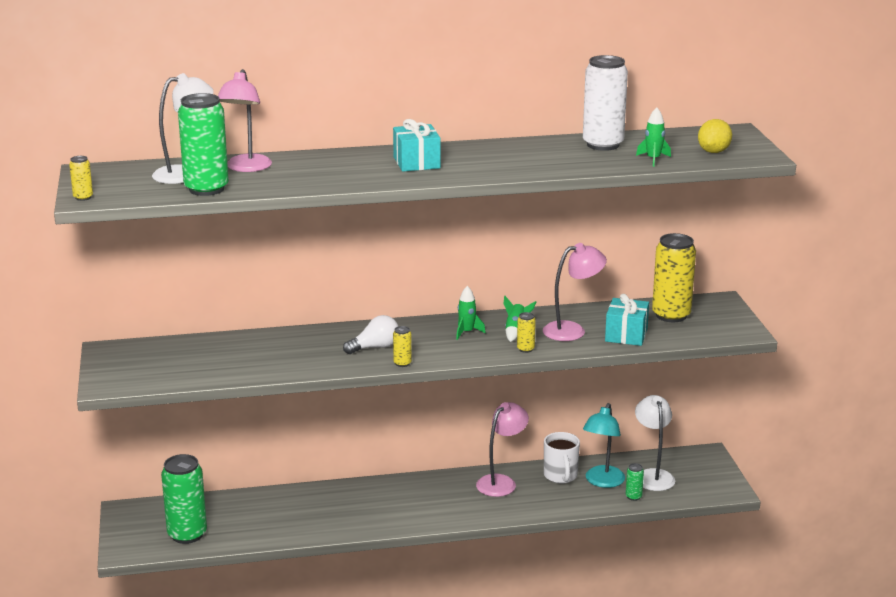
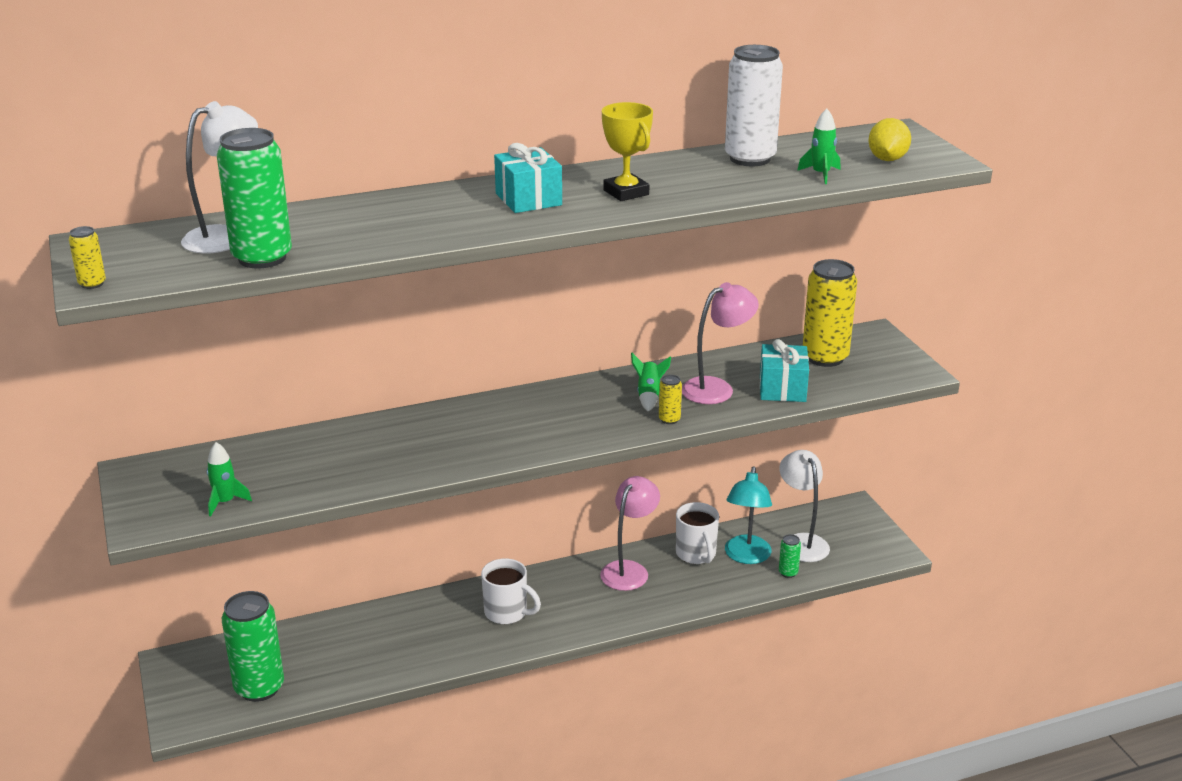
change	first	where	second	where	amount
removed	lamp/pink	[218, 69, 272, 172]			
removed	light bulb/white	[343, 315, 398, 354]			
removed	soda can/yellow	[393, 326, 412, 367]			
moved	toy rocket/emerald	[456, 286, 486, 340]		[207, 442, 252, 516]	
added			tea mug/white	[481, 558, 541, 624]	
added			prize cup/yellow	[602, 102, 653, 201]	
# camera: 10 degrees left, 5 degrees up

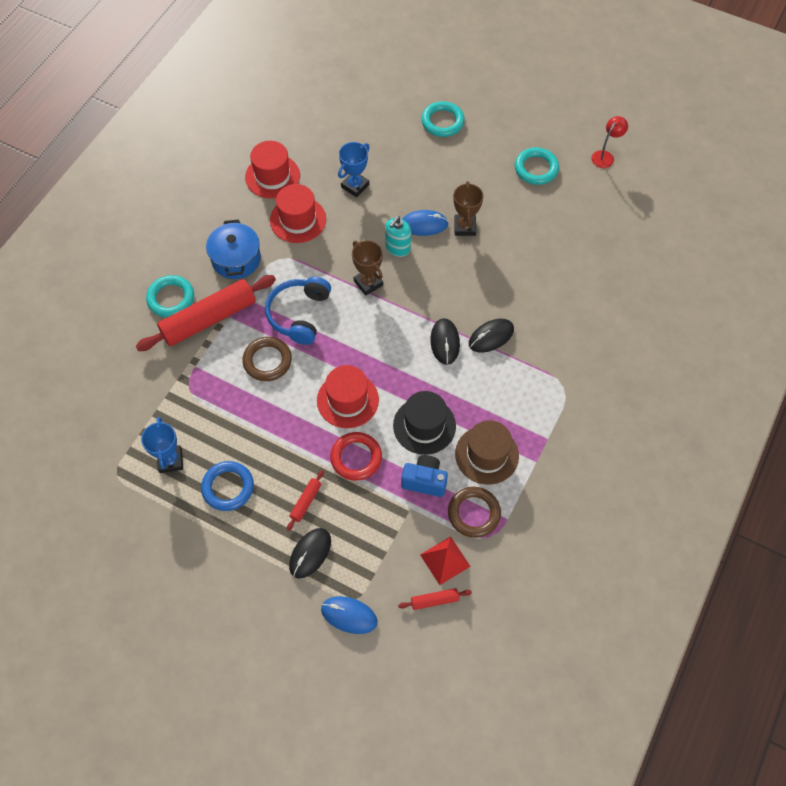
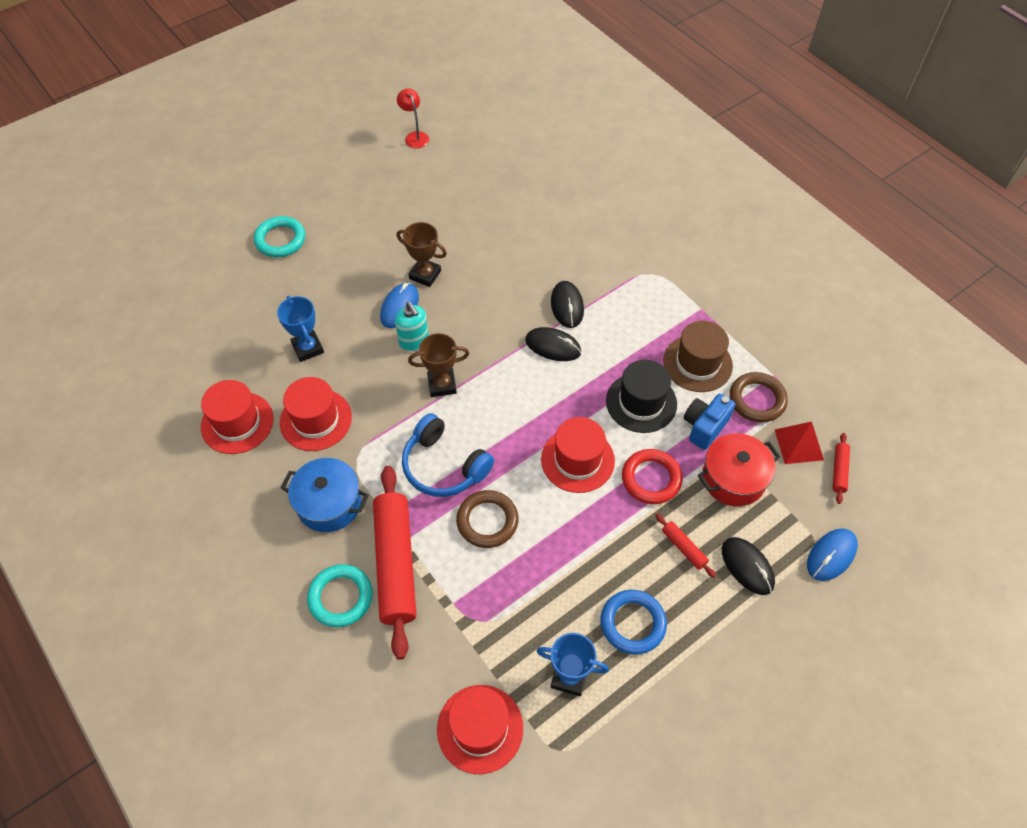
change	first	where	second	where	amount
removed	torus/teal	[515, 148, 559, 185]			
added			top hat/red	[437, 685, 523, 774]	
added			cooking pot/red	[698, 433, 781, 506]	
# camera: 65 degrees left, 5 degrees down

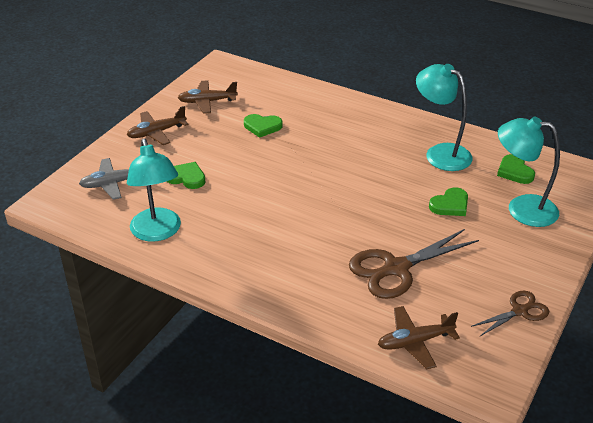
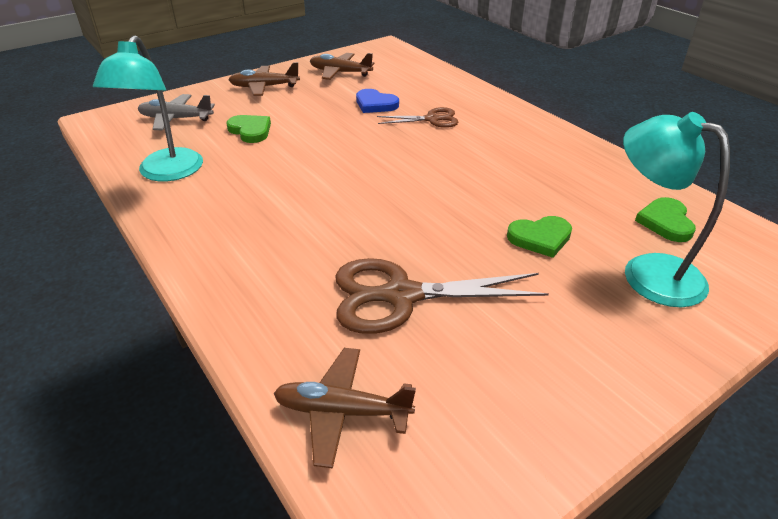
change	first	where	second	where	amount
recoloured	heart shape/emerald	[244, 114, 283, 138]	heart shape/cobalt	[356, 89, 399, 113]	
removed	lamp/teal	[416, 64, 473, 171]			
moved	pair of scissors/brown	[471, 290, 549, 336]		[377, 107, 458, 128]	
# camera: 25 degrees right, 0 degrees up

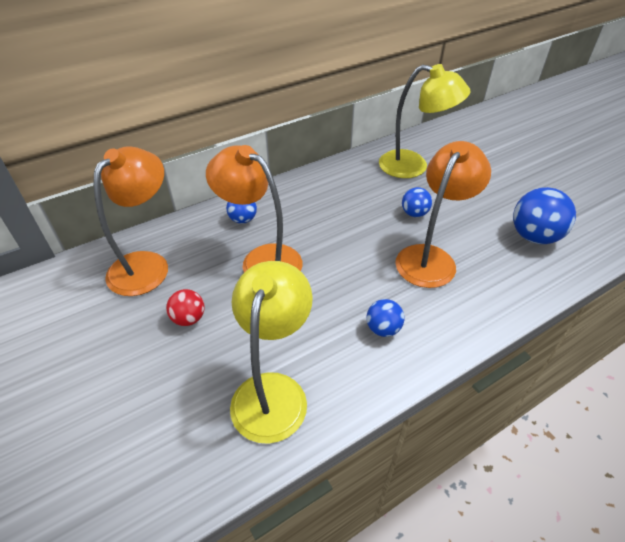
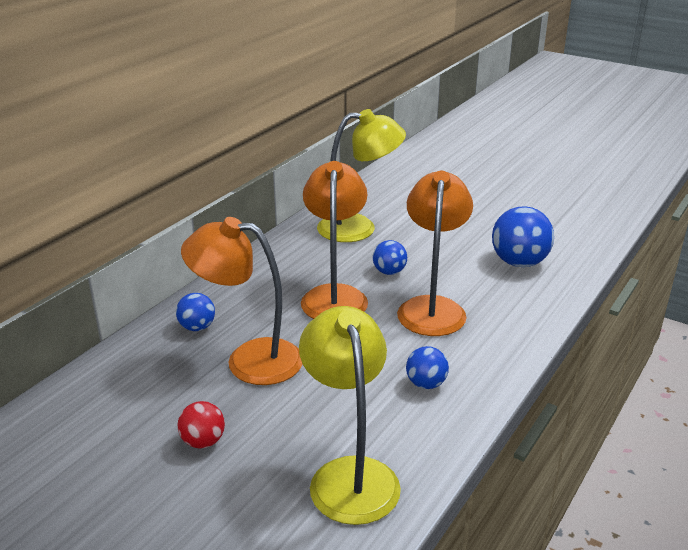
change	first	where	second	where	amount
moved	lamp/orange-coloured	[93, 146, 168, 296]		[301, 161, 368, 319]	
# camera: 25 degrees left, 15 degrees down

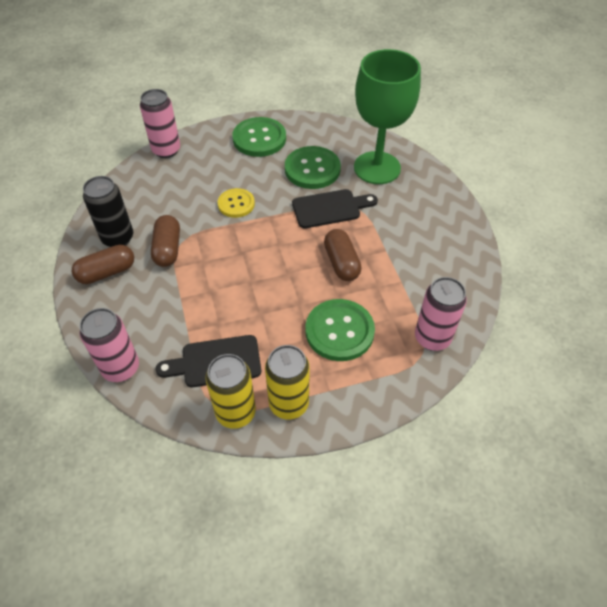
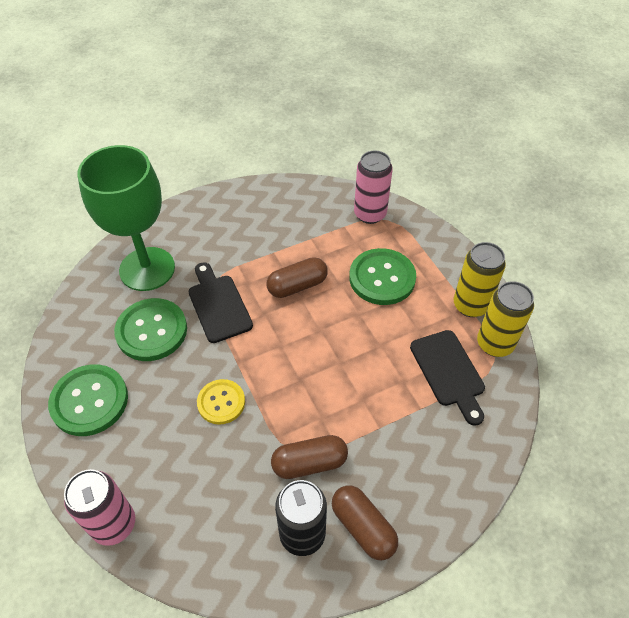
change	first	where	second	where	amount
removed	soda can/pink	[80, 308, 139, 382]			
# camera: 100 degrees left, 0 degrees up

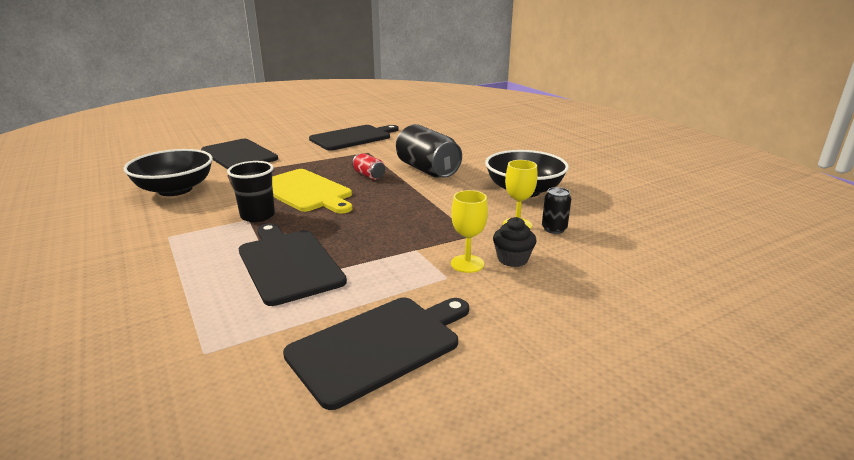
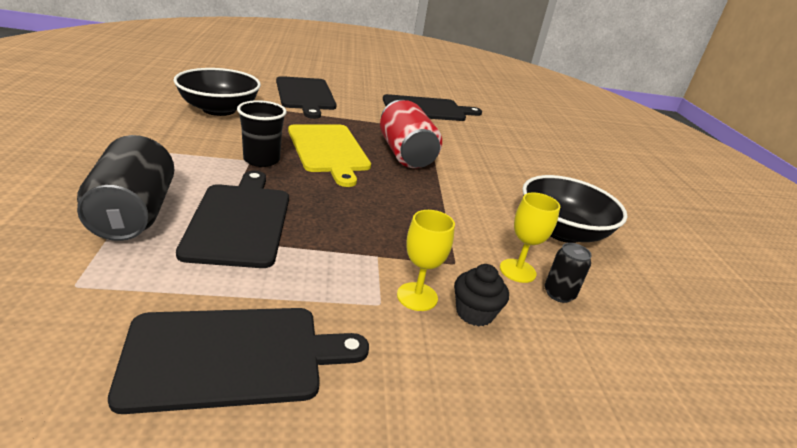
change	first	where	second	where	amount
resized	soda can/red	[352, 153, 385, 180]		[380, 100, 442, 168]	x2.06
moved	soda can/jet-black	[396, 124, 462, 178]		[77, 135, 174, 241]	
# camera: 20 degrees right, 5 degrees up

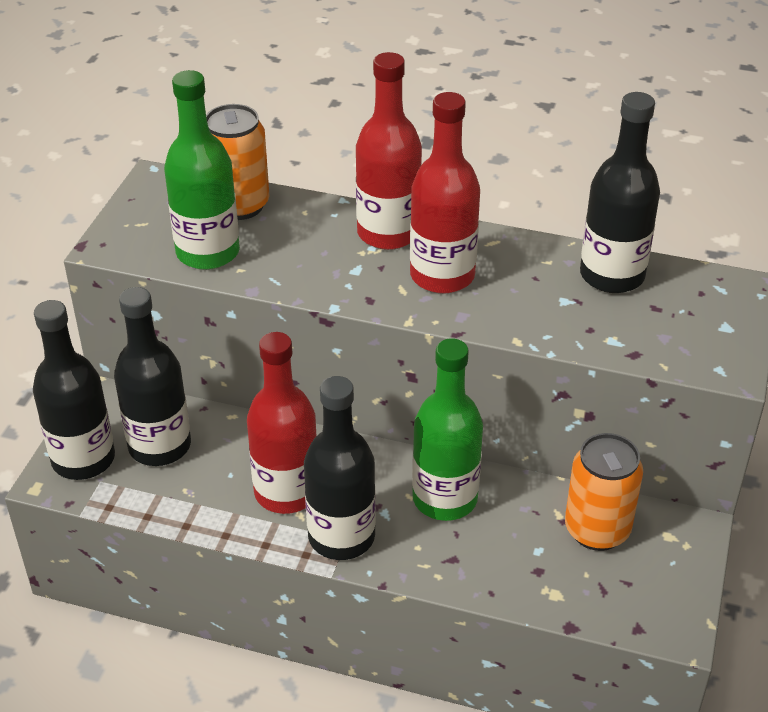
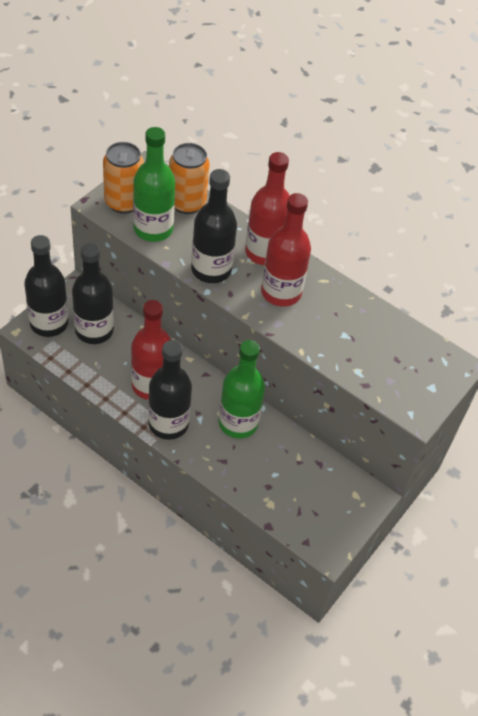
change	first	where	second	where	amount
moved	soda can/orange-coloured	[565, 433, 643, 551]		[103, 142, 144, 214]	
moved	flask/jet-black	[580, 92, 660, 293]		[191, 169, 237, 283]	
# camera: 15 degrees right, 10 degrees up

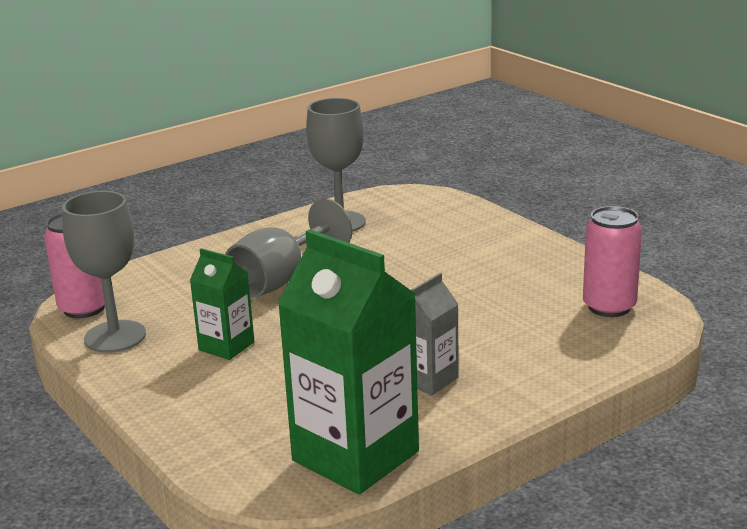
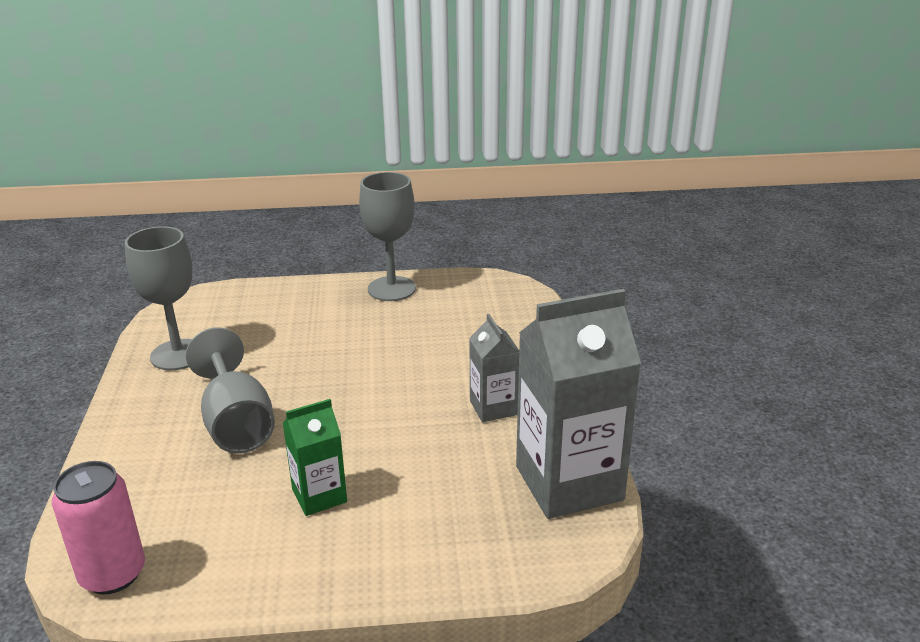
change	first	where	second	where	amount
moved	goblet/grey	[62, 191, 146, 353]		[359, 172, 416, 301]	
recoloured	juice carton/emerald	[278, 229, 419, 494]	juice carton/grey	[516, 289, 641, 519]	
removed	soda can/pink	[583, 206, 642, 317]			
# camera: 60 degrees left, 5 degrees up

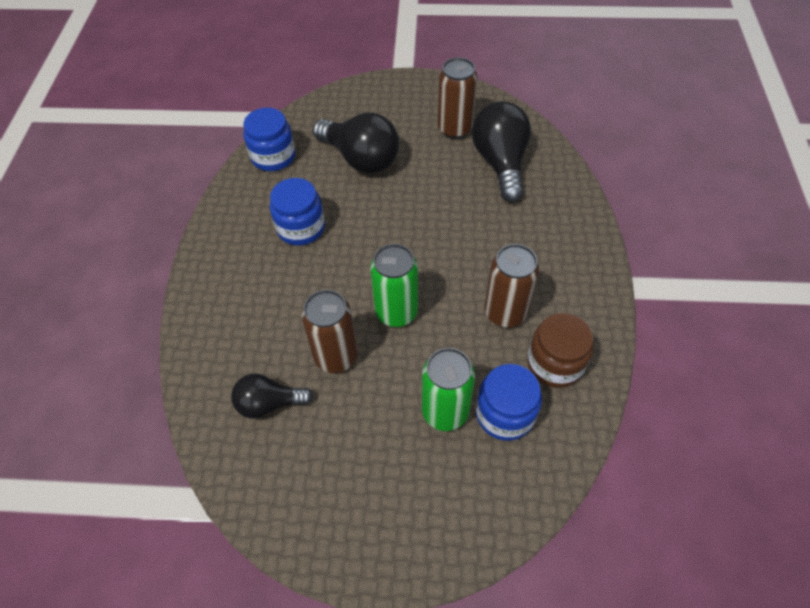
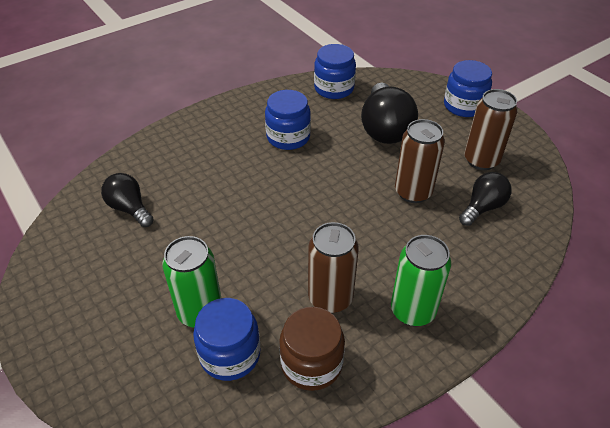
change	first	where	second	where	amount
moved	soda can/brown	[302, 290, 358, 373]		[395, 119, 445, 203]	
moved	soda can/emerald	[370, 244, 418, 327]		[391, 235, 451, 326]	
resized	light bulb/jet-black	[472, 101, 531, 202]		[459, 172, 512, 226]	x0.60
added			jar/cobalt	[444, 60, 492, 117]	
# camera: 50 degrees right, 10 degrees down

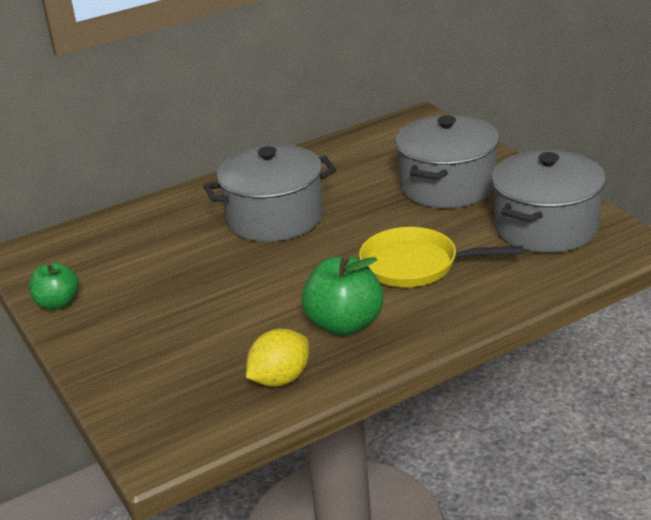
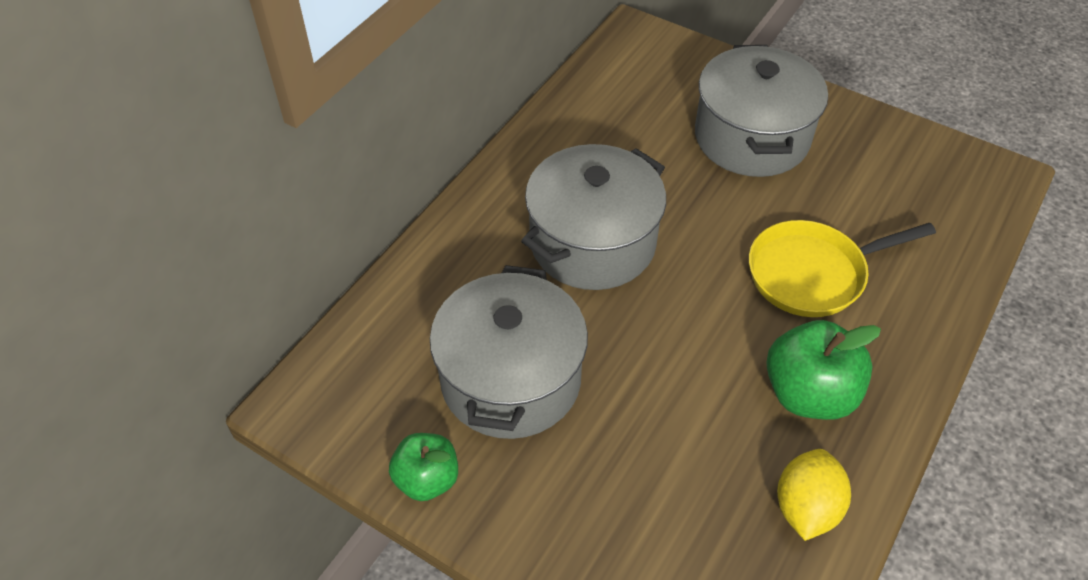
change	first	where	second	where	amount
moved	cooking pot/grey	[492, 150, 606, 253]		[430, 265, 588, 439]	
# camera: 30 degrees left, 20 degrees up

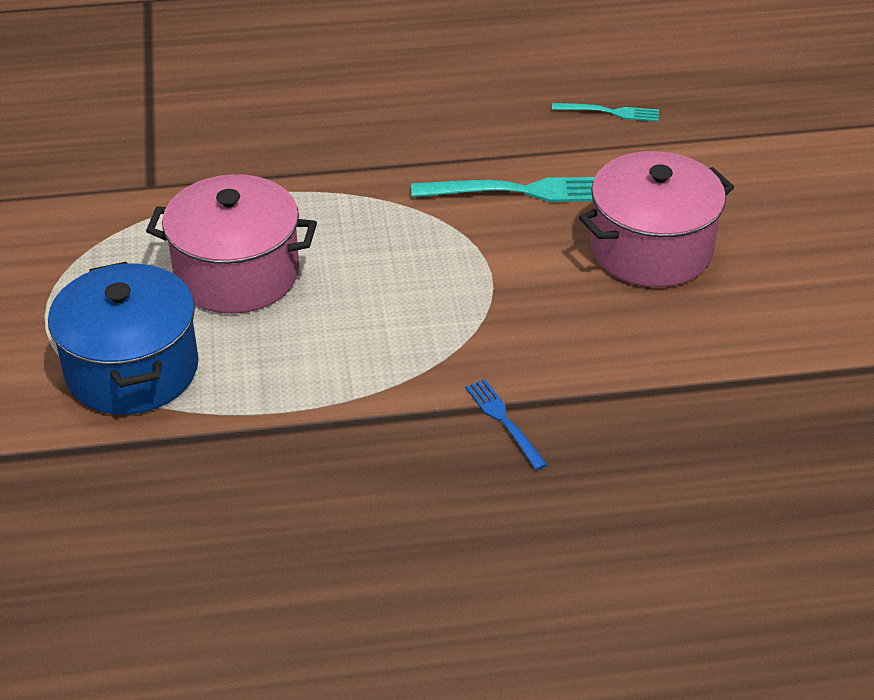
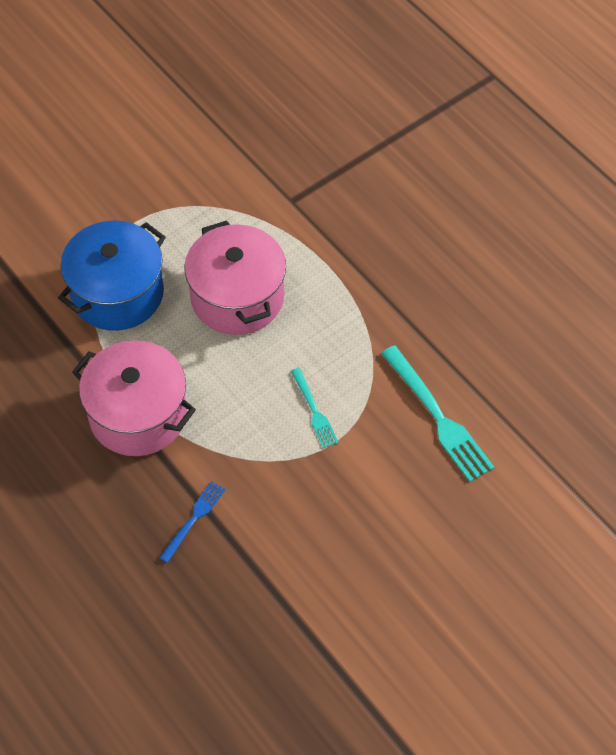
change	first	where	second	where	amount
moved	dinner fork/teal	[552, 103, 659, 122]		[291, 368, 339, 448]	
moved	cooking pot/pink	[579, 151, 734, 287]		[72, 340, 196, 456]	
# camera: 60 degrees right, 15 degrees up

